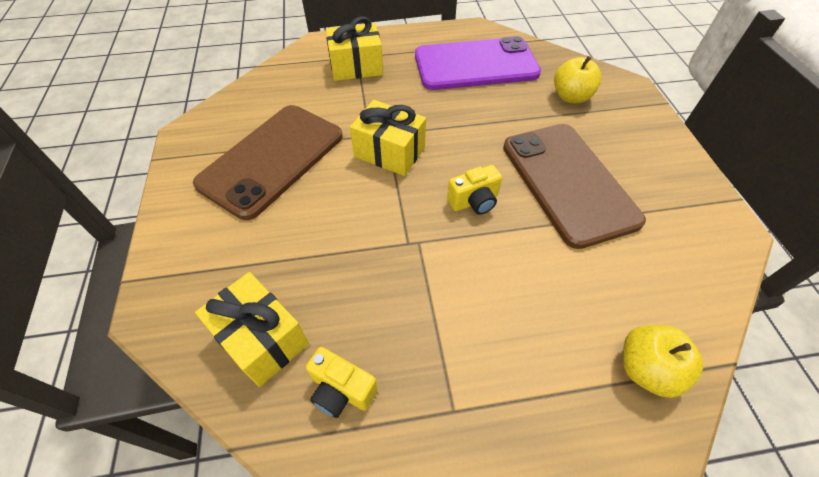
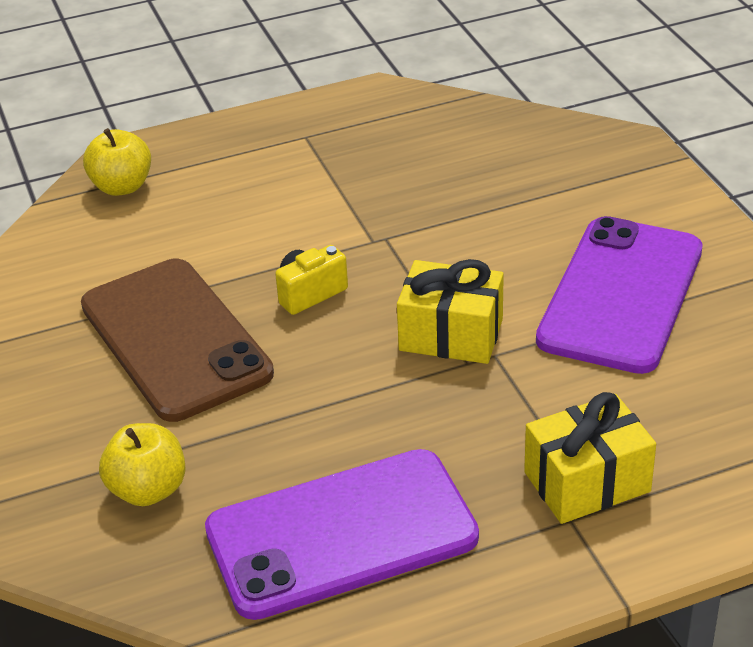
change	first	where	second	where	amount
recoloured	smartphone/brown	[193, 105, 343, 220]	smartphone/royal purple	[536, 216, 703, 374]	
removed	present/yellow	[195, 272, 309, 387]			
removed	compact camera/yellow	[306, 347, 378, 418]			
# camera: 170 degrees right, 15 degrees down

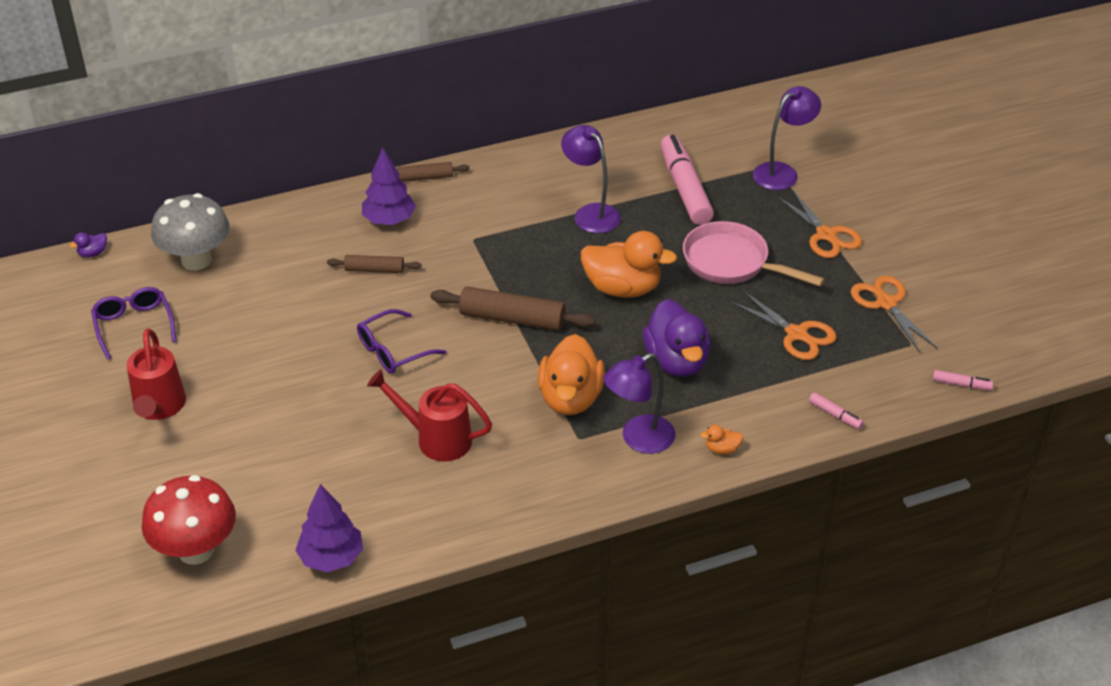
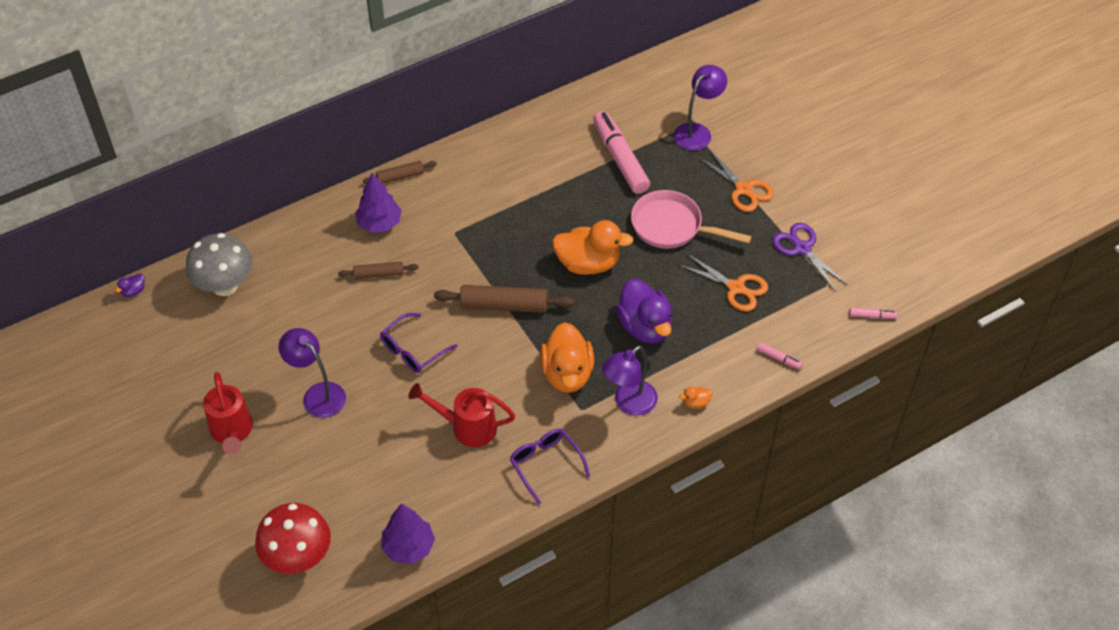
change	first	where	second	where	amount
moved	spectacles/royal purple	[91, 287, 176, 360]		[510, 429, 590, 505]	
moved	lamp/royal purple	[561, 125, 621, 233]		[279, 328, 346, 418]	
recoloured	pair of scissors/orange-coloured	[851, 276, 937, 353]	pair of scissors/royal purple	[772, 223, 849, 292]	
# camera: 10 degrees left, 10 degrees up

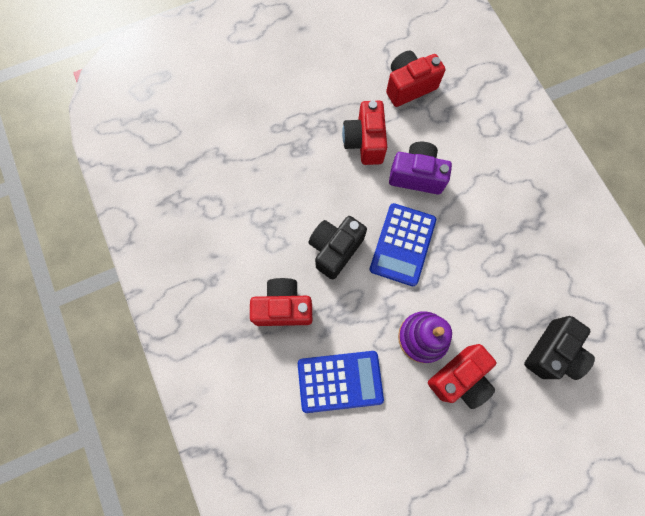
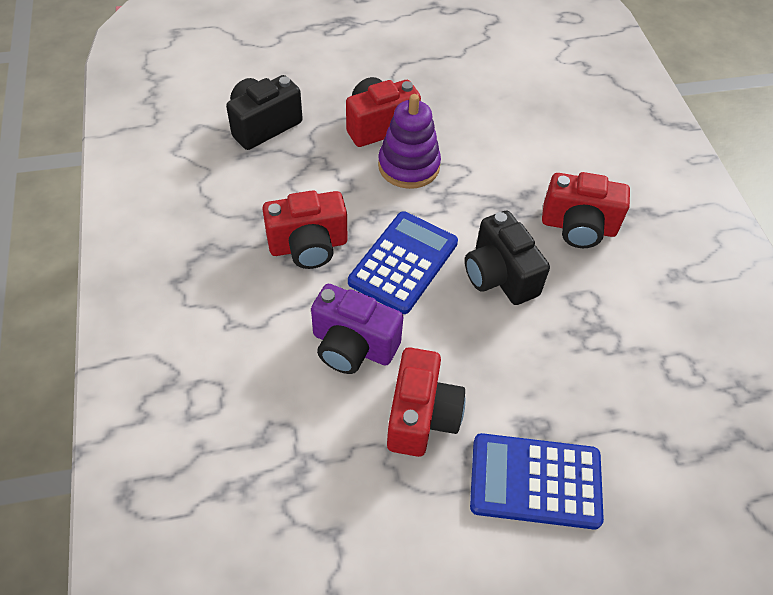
change	first	where	second	where	amount
moved	pocket calculator/cobalt	[298, 351, 384, 413]		[470, 433, 604, 529]	
turned	compact camera/jet-black	[309, 216, 367, 280]		[465, 211, 550, 305]	105 degrees clockwise
moved	compact camera/red	[386, 51, 445, 107]		[262, 190, 347, 269]	
# camera: 170 degrees left, 20 degrees down

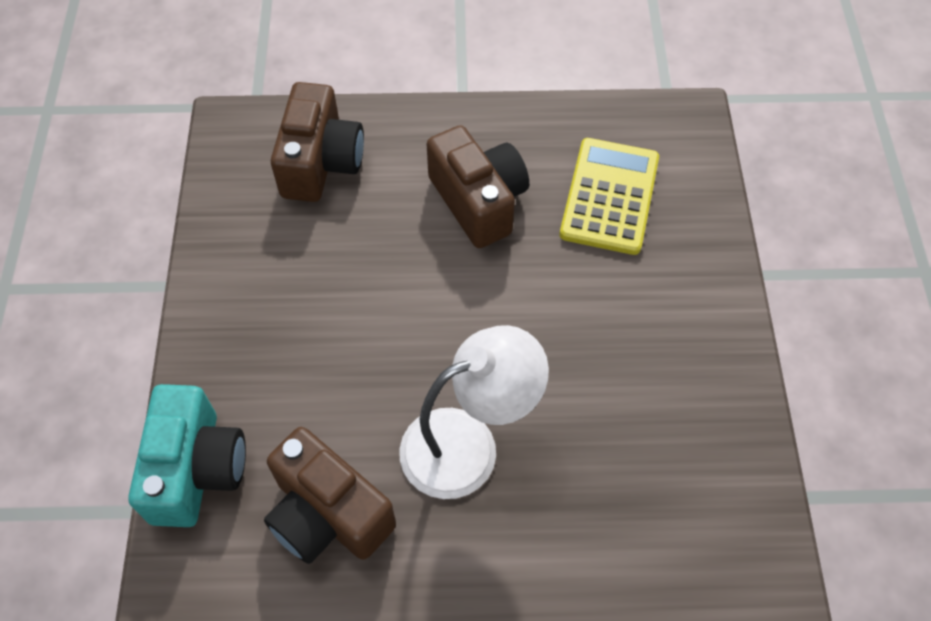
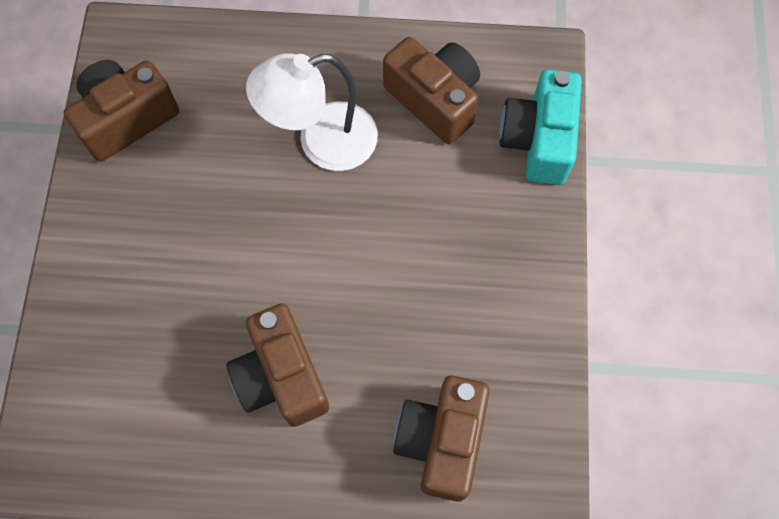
change	first	where	second	where	amount
removed	pocket calculator/yellow	[560, 138, 659, 255]			
added			compact camera/brown	[64, 60, 179, 162]	
# camera: 175 degrees left, 10 degrees up

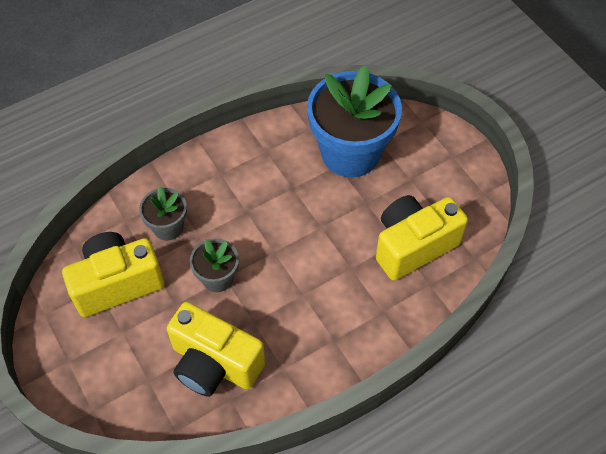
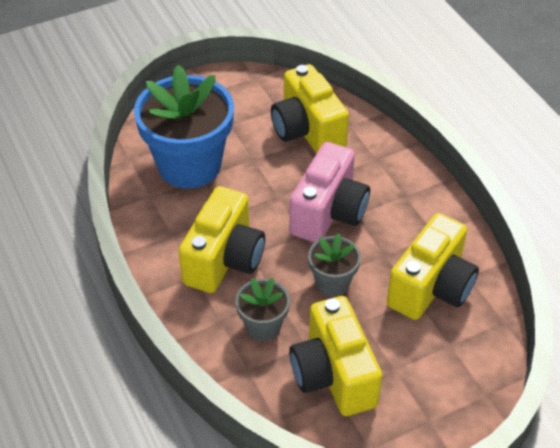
change	first	where	second	where	amount
added			compact camera/yellow	[179, 186, 265, 293]	
added			compact camera/pink	[289, 142, 370, 243]	
# camera: 85 degrees left, 10 degrees down

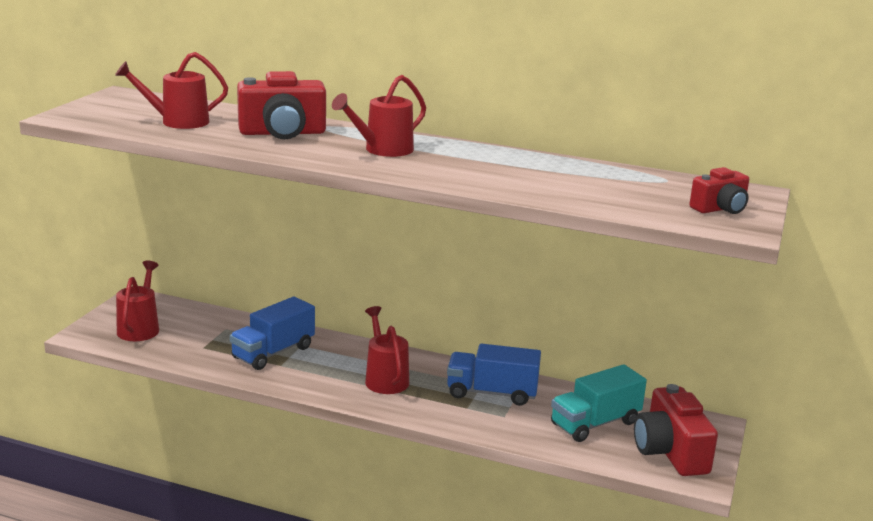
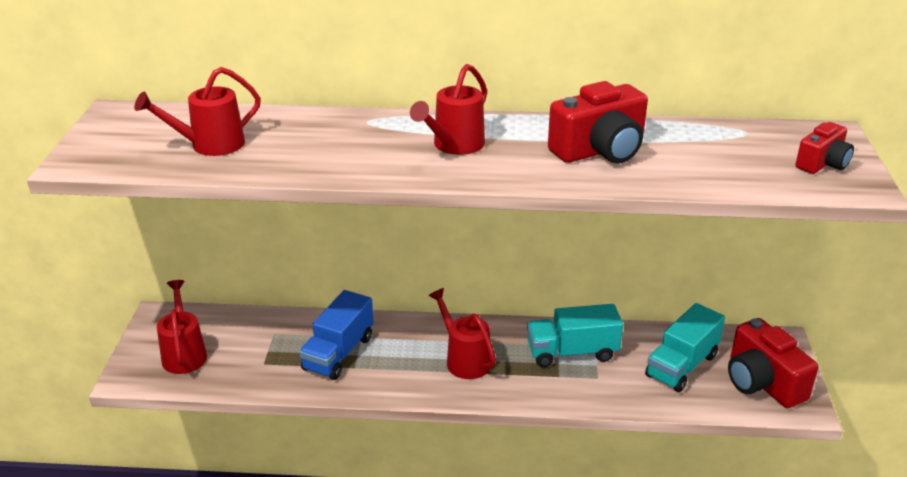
change	first	where	second	where	amount
moved	compact camera/red	[237, 71, 326, 139]		[548, 81, 648, 163]	
recoloured	toy truck/cobalt	[447, 344, 541, 406]	toy truck/teal	[527, 304, 623, 367]	
# camera: 15 degrees left, 10 degrees up

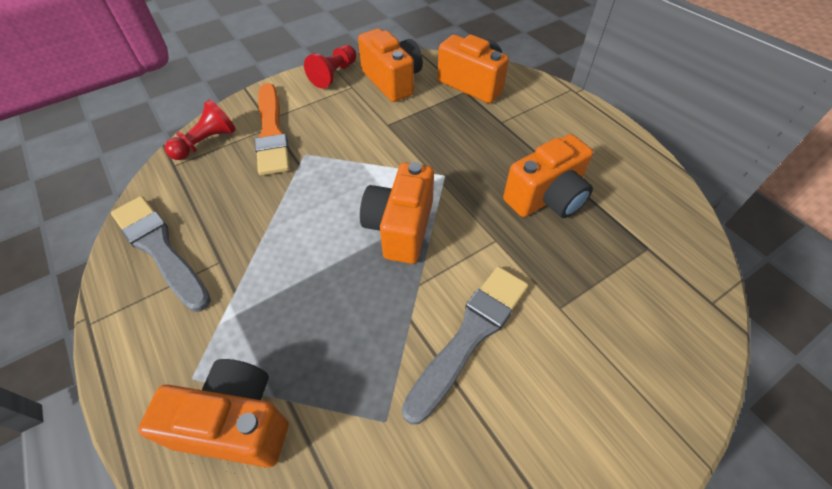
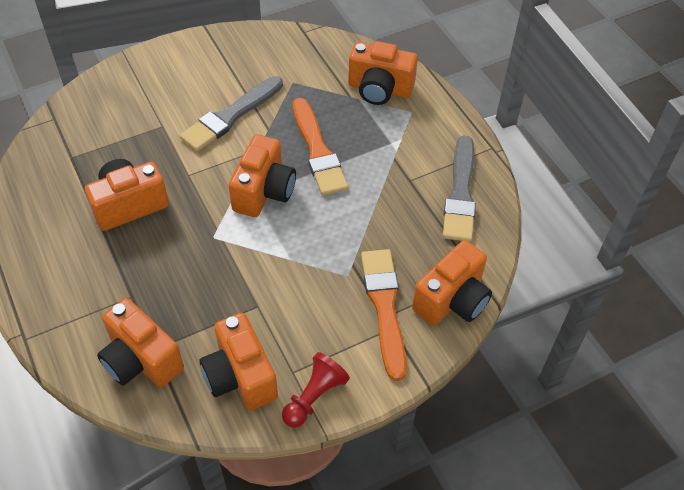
change	first	where	second	where	amount
turned	brush/grey	[111, 196, 211, 312]		[443, 136, 476, 242]	45 degrees clockwise
replaced	pawn/red	[165, 100, 236, 160]	compact camera/orange-coloured	[412, 240, 492, 325]	
added			brush/orange-coloured	[293, 98, 348, 196]	
# camera: 175 degrees left, 0 degrees up

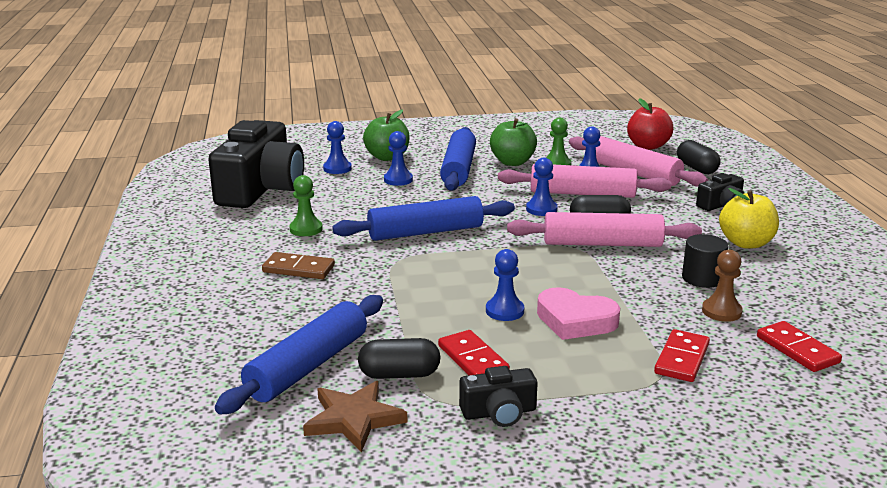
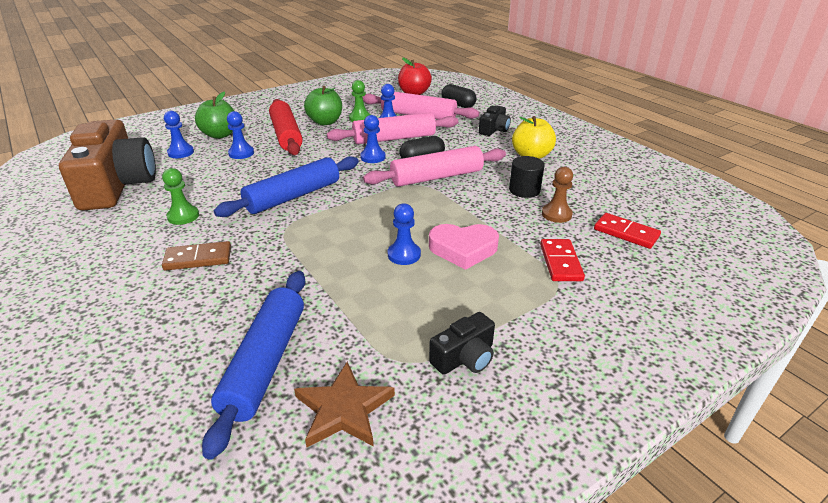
change	first	where	second	where	amount
recoloured	compact camera/jet-black	[208, 120, 304, 208]	compact camera/brown	[59, 119, 156, 211]	
removed	pill/jet-black	[358, 338, 440, 379]			
removed	domino tile/red	[438, 330, 510, 375]			
recoloured	dough roller/cobalt	[440, 127, 476, 191]	dough roller/red	[269, 99, 303, 155]	
# camera: 25 degrees left, 10 degrees up

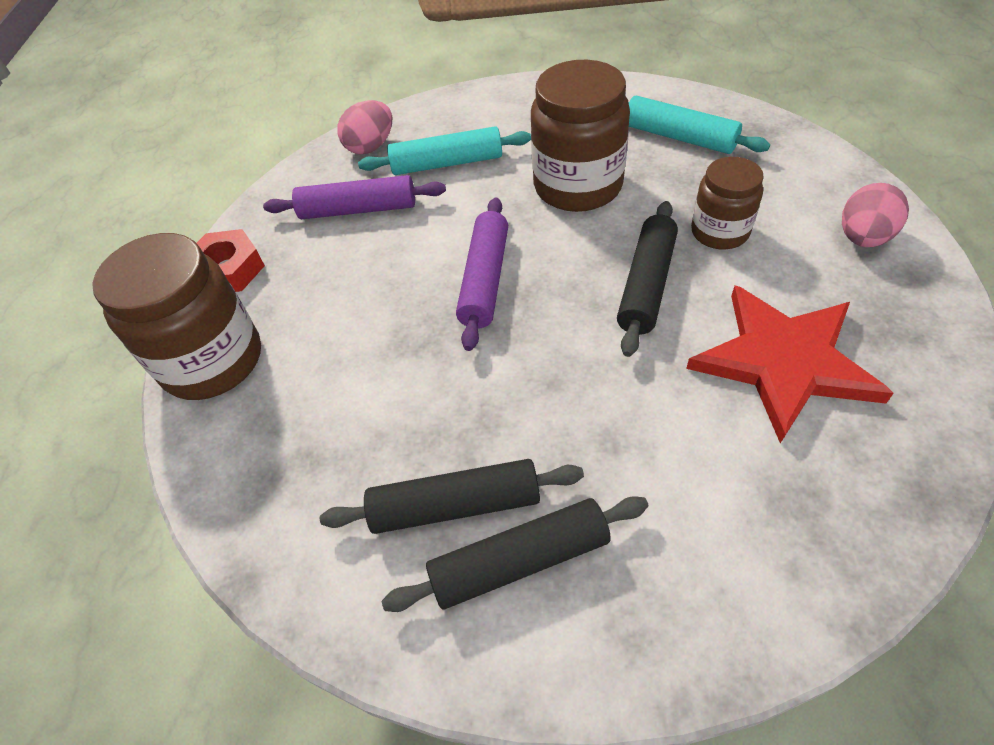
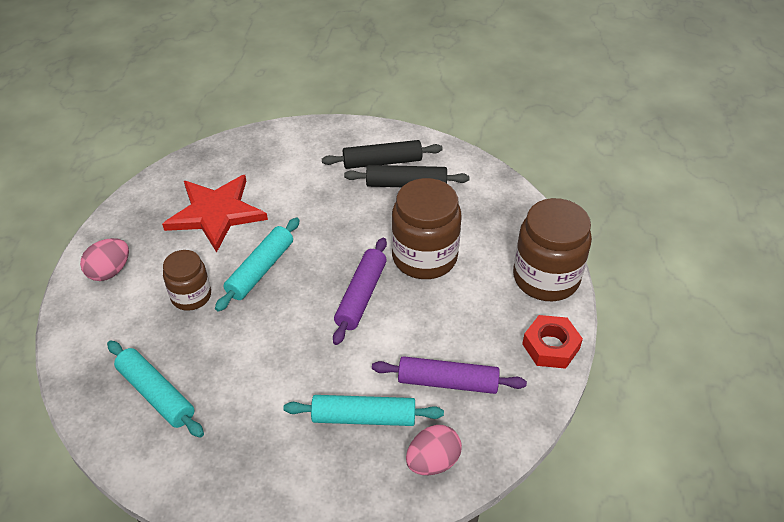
change	first	where	second	where	amount
moved	jar/brown	[531, 60, 630, 212]		[392, 178, 462, 279]	
recoloured	dough roller/jet-black	[617, 201, 678, 357]	dough roller/teal	[215, 218, 300, 312]	
# camera: 175 degrees left, 5 degrees down

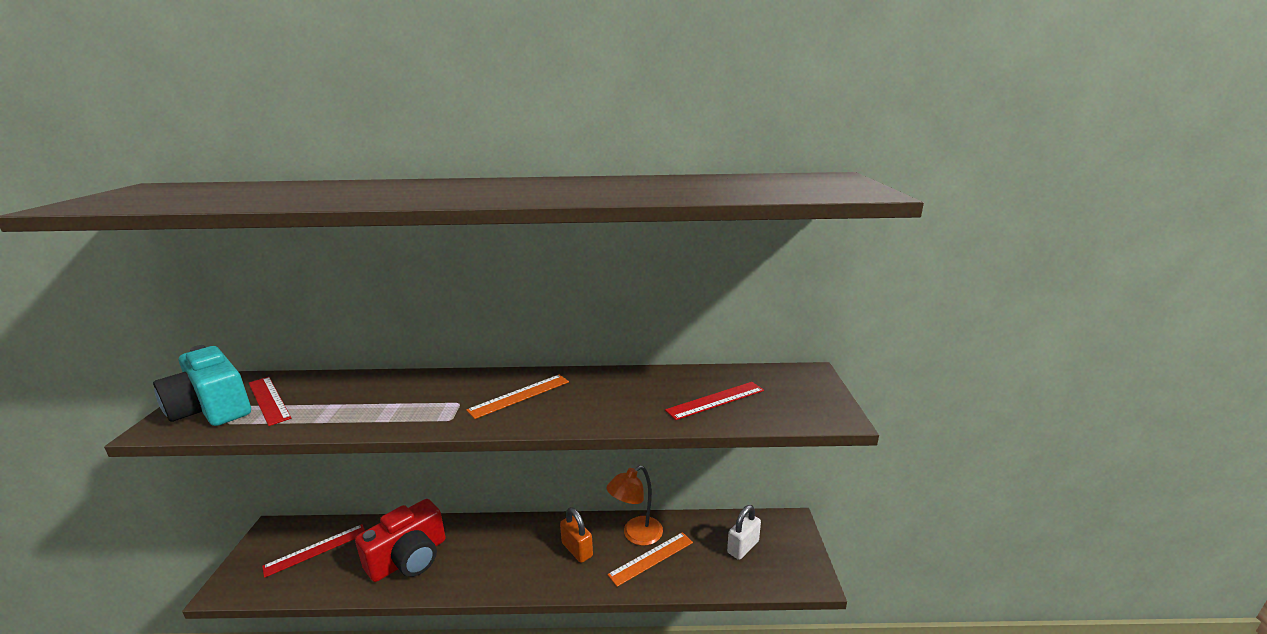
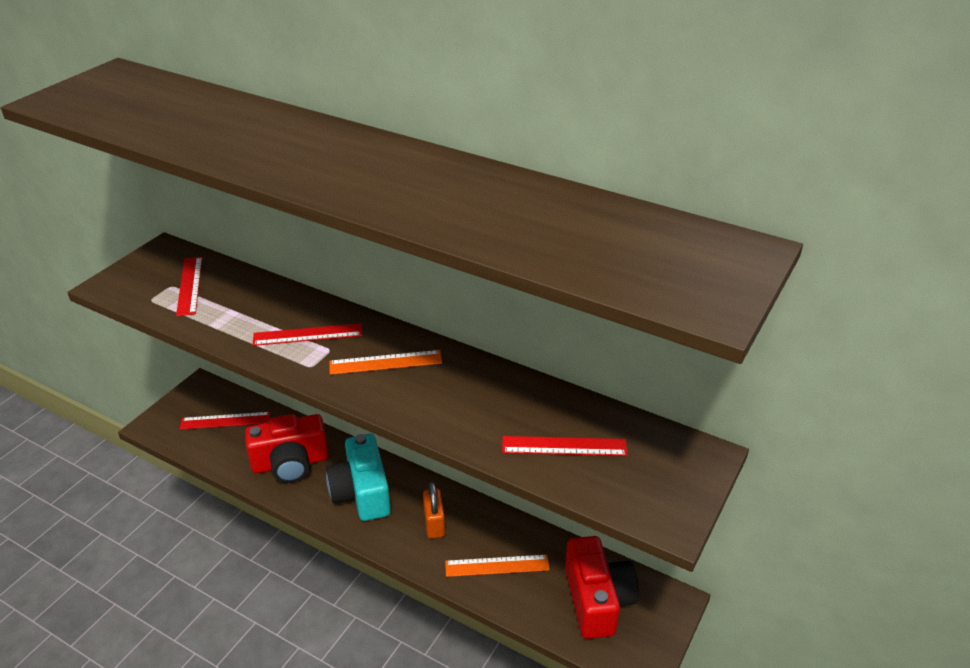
change	first	where	second	where	amount
moved	compact camera/teal	[153, 345, 251, 426]		[326, 434, 391, 521]	
removed	lamp/orange-coloured	[607, 466, 663, 546]			
replaced	padlock/white	[727, 505, 761, 560]	compact camera/red	[565, 536, 639, 639]	
added			straightedge/red	[253, 323, 362, 346]	
# camera: 30 degrees right, 15 degrees up

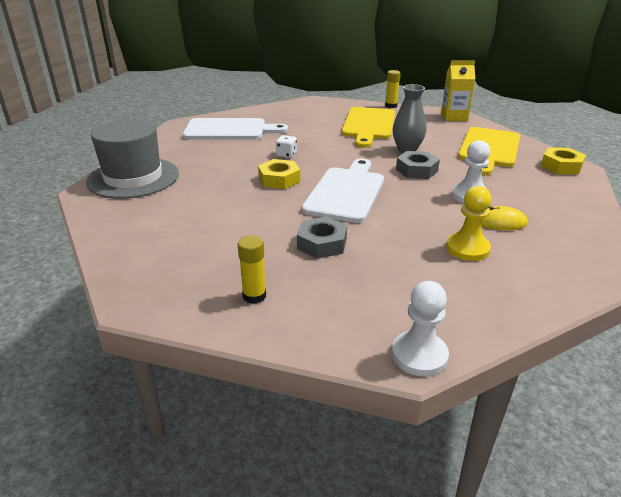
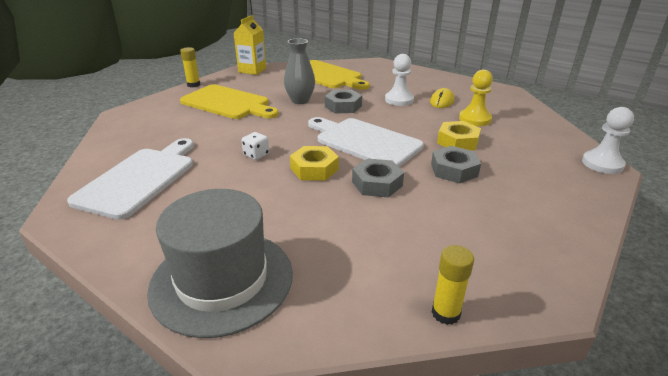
change	first	where	second	where	amount
moved	glue/yellow	[238, 235, 266, 304]		[432, 245, 474, 325]	
moved	hexagon nut/yellow	[541, 147, 586, 174]		[437, 121, 481, 150]	
added			hexagon nut/grey	[352, 158, 404, 198]	
# camera: 70 degrees left, 0 degrees up

